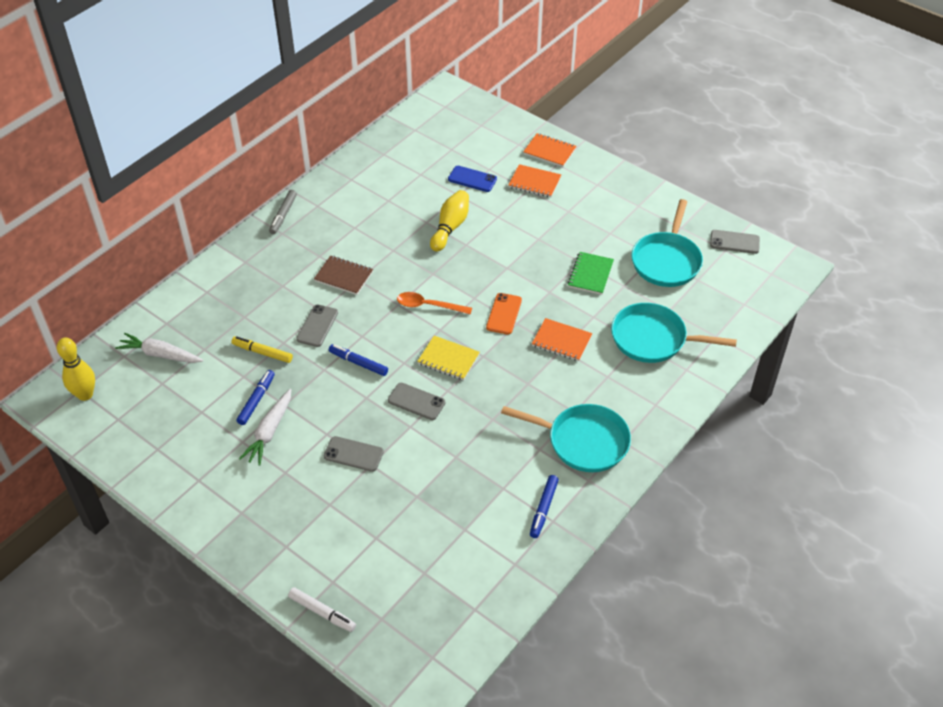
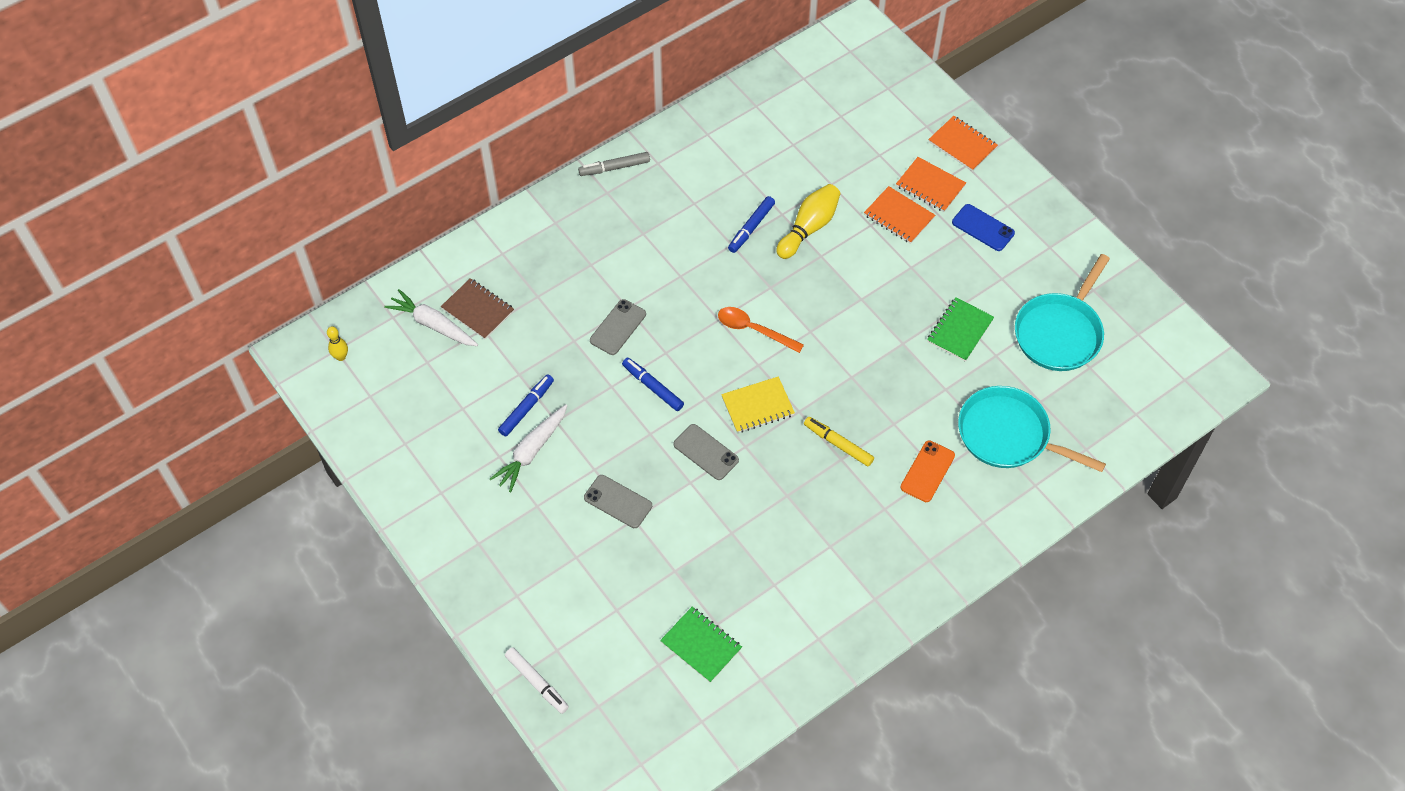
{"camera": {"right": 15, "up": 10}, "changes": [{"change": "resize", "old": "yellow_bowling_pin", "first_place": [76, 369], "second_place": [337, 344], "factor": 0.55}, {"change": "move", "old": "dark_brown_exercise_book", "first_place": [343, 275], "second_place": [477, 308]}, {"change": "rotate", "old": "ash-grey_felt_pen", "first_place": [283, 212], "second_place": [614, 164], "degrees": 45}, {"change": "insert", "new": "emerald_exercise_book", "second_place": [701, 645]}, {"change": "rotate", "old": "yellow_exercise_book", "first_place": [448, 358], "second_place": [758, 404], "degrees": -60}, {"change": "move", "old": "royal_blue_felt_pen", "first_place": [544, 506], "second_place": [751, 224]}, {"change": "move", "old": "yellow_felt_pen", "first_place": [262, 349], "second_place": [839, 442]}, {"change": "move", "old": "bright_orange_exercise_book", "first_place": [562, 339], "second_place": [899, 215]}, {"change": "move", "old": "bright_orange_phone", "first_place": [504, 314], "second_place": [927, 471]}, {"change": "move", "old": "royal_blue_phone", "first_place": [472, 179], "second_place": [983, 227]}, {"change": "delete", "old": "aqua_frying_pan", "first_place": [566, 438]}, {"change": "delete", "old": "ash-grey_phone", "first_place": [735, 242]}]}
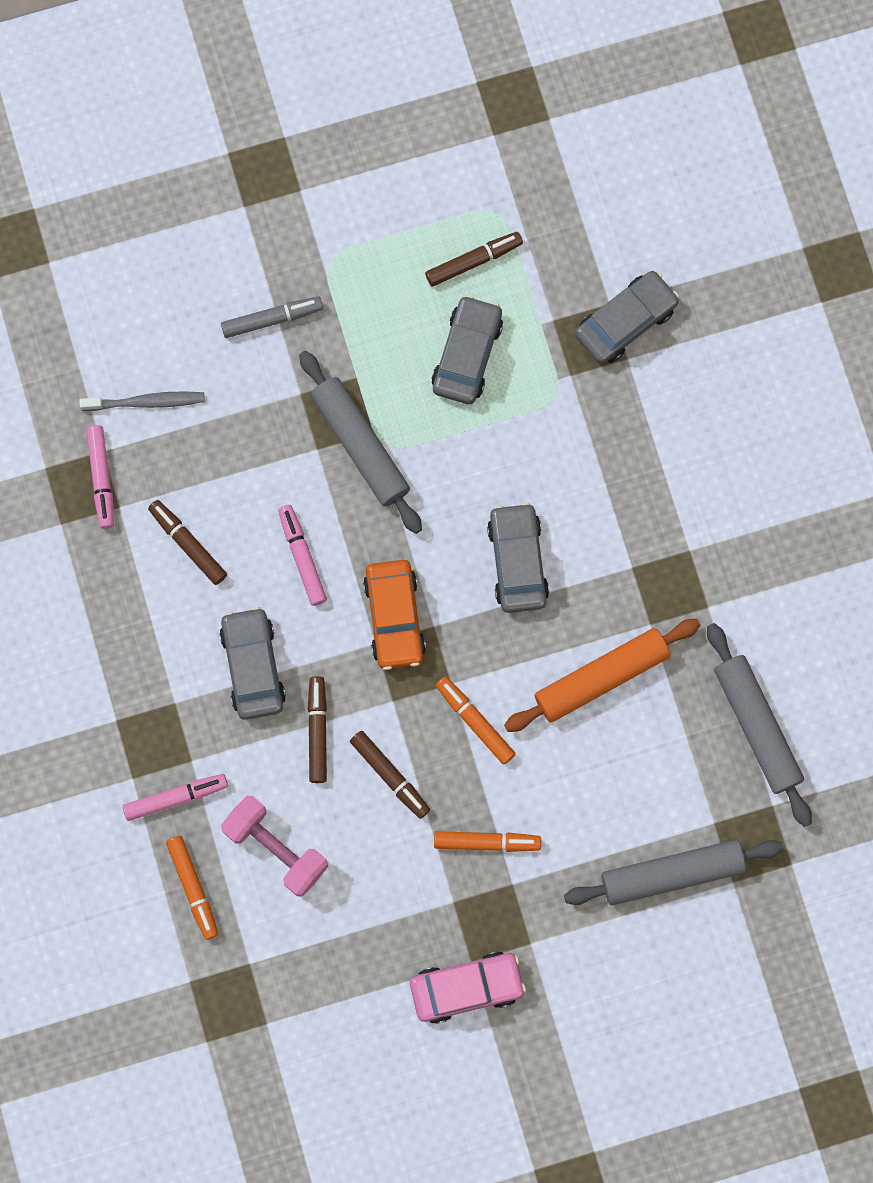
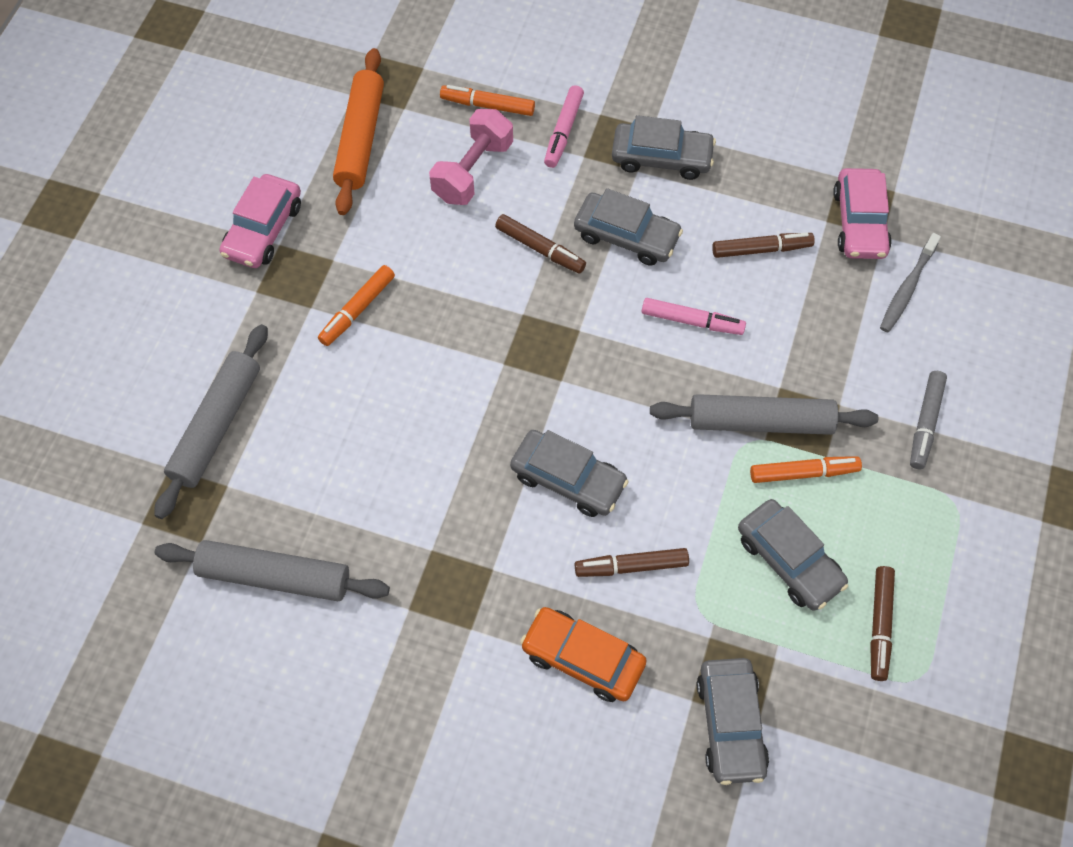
{"camera": {"right": 125, "up": -15}, "changes": [{"change": "move", "old": "bright_orange_rolling_pin", "first_place": [602, 675], "second_place": [358, 131]}, {"change": "rotate", "old": "pink_free_weight", "first_place": [274, 846], "second_place": [471, 157], "degrees": -45}, {"change": "move", "old": "bright_orange_automobile", "first_place": [394, 615], "second_place": [583, 654]}, {"change": "move", "old": "dark_brown_felt_pen", "first_place": [390, 775], "second_place": [632, 562]}, {"change": "insert", "new": "ash-grey_automobile", "second_place": [664, 147]}, {"change": "move", "old": "bright_orange_felt_pen", "first_place": [475, 721], "second_place": [806, 469]}, {"change": "replace", "old": "pink_felt_pen", "new": "pink_automobile", "first_place": [100, 477], "second_place": [862, 213]}]}
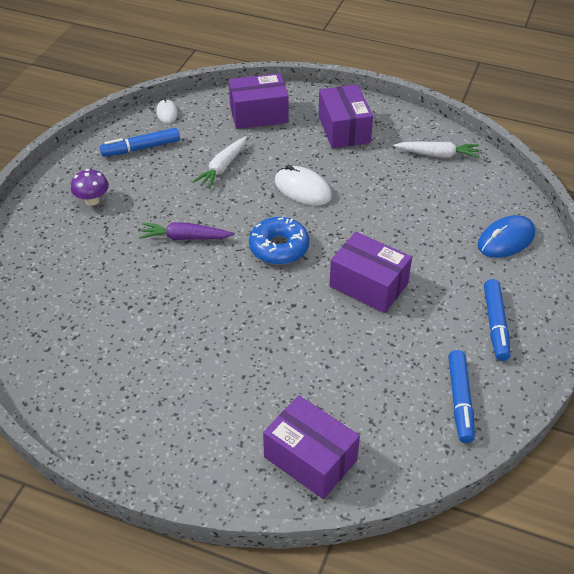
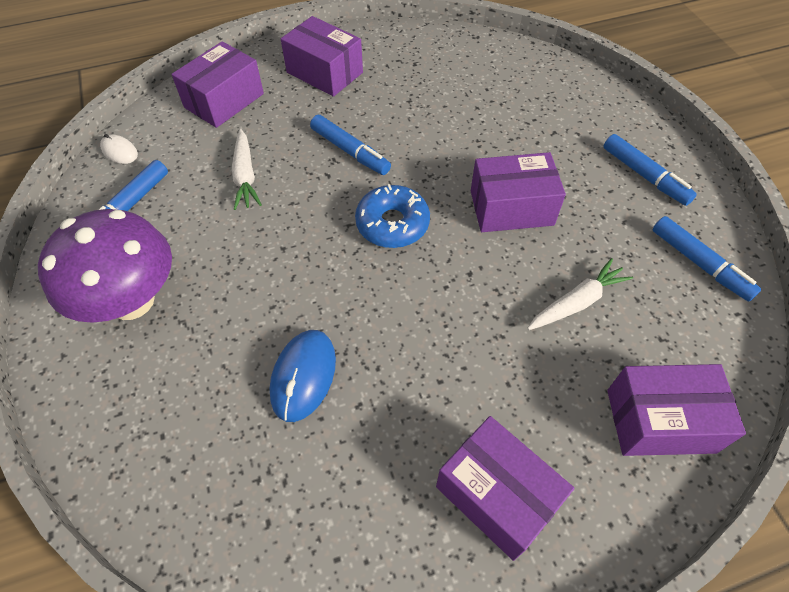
{"camera": {"right": -40, "up": 10}, "changes": [{"change": "resize", "old": "purple_mushroom", "first_place": [90, 187], "second_place": [105, 266], "factor": 2.2}, {"change": "move", "old": "royal_blue_mouse", "first_place": [506, 236], "second_place": [303, 376]}, {"change": "replace", "old": "snow-white_mouse", "new": "royal_blue_felt_pen", "first_place": [303, 185], "second_place": [350, 145]}, {"change": "insert", "new": "purple_package", "second_place": [505, 488]}, {"change": "move", "old": "snow-white_carrot", "first_place": [437, 149], "second_place": [580, 294]}, {"change": "delete", "old": "purple_carrot", "first_place": [186, 231]}]}
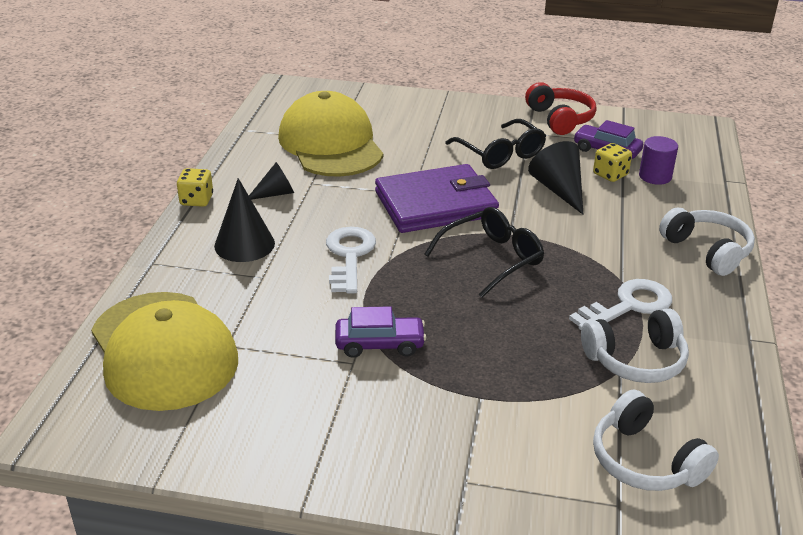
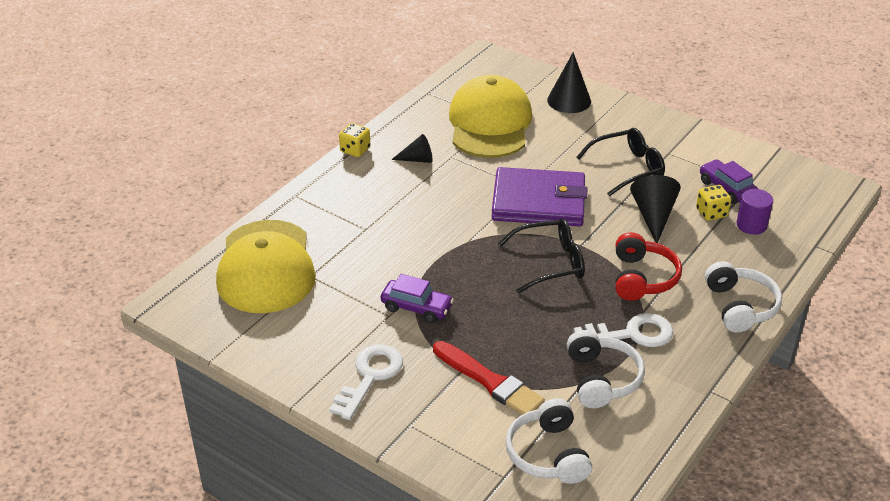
{"camera": {"right": 25, "up": 5}, "changes": [{"change": "move", "old": "snow-white_latchkey", "first_place": [351, 260], "second_place": [366, 382]}, {"change": "insert", "new": "scarlet_paintbrush", "second_place": [489, 378]}, {"change": "move", "old": "ebony_cone_shape", "first_place": [244, 220], "second_place": [569, 82]}, {"change": "rotate", "old": "snow-white_over-ear_headphones", "first_place": [635, 345], "second_place": [606, 369], "degrees": -105}, {"change": "rotate", "old": "ebony_eyeglasses", "first_place": [495, 144], "second_place": [620, 162], "degrees": -105}, {"change": "move", "old": "scarlet_over-ear_headphones", "first_place": [561, 108], "second_place": [648, 266]}]}
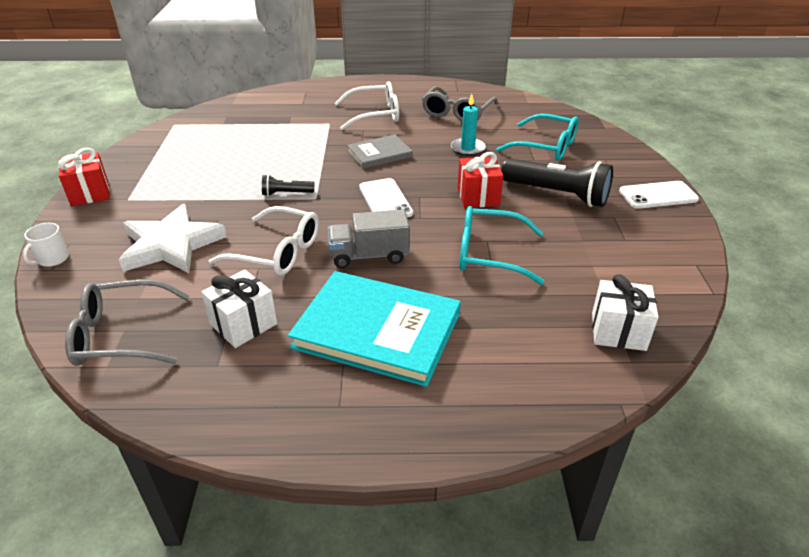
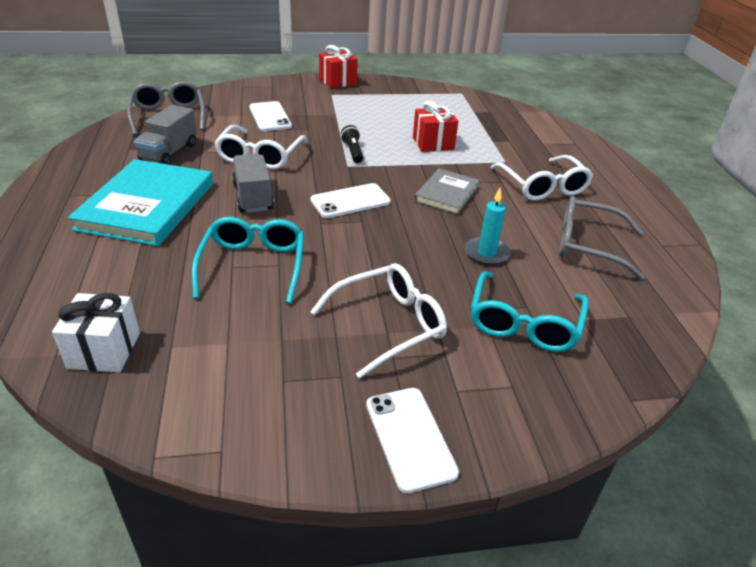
{"camera": {"right": 80, "up": 0}, "changes": [{"change": "replace", "old": "snow-white_gift", "new": "ash-grey_toy_truck", "first_place": [239, 309], "second_place": [165, 135]}, {"change": "replace", "old": "snow-white_five-pointed_star", "new": "snow-white_phone", "first_place": [173, 238], "second_place": [270, 116]}, {"change": "replace", "old": "ebony_torch", "new": "snow-white_eyeglasses", "first_place": [557, 183], "second_place": [378, 321]}, {"change": "move", "old": "scarlet_gift", "first_place": [480, 180], "second_place": [435, 126]}, {"change": "rotate", "old": "ash-grey_book", "first_place": [380, 151], "second_place": [447, 191], "degrees": 60}, {"change": "delete", "old": "snow-white_coffee_mug", "first_place": [46, 245]}]}
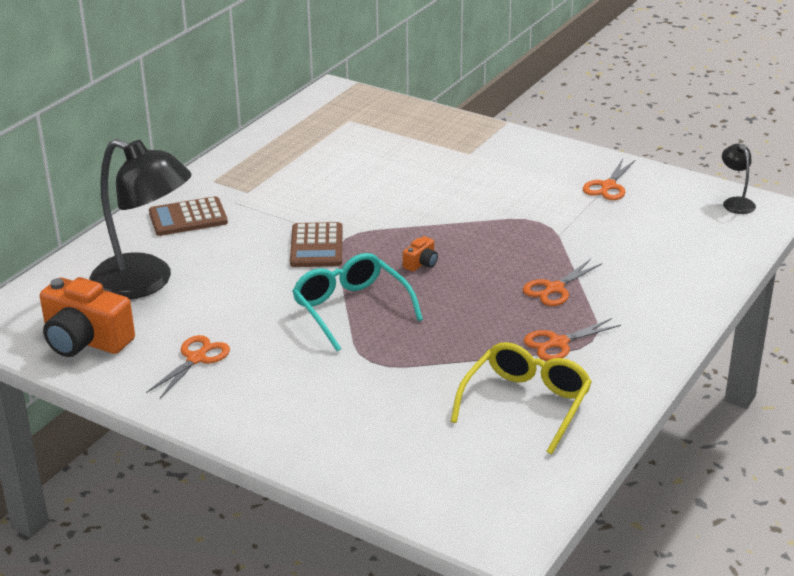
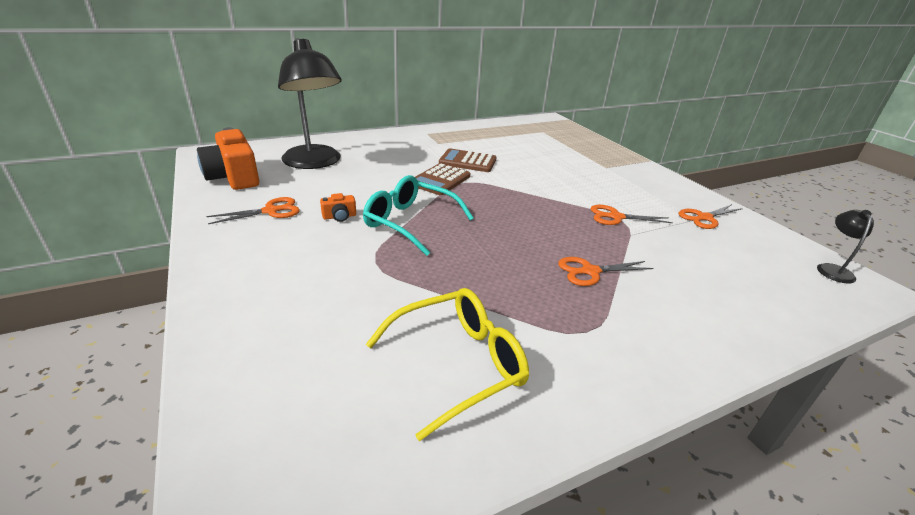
{"camera": {"right": 30, "up": 0}, "changes": [{"change": "move", "old": "bright_orange_compact_camera", "first_place": [420, 254], "second_place": [338, 207]}, {"change": "rotate", "old": "aqua_eyeglasses", "first_place": [357, 302], "second_place": [418, 215], "degrees": -60}, {"change": "move", "old": "dark_brown_calculator", "first_place": [188, 216], "second_place": [468, 160]}, {"change": "move", "old": "bright_orange_scissors", "first_place": [572, 339], "second_place": [631, 215]}]}
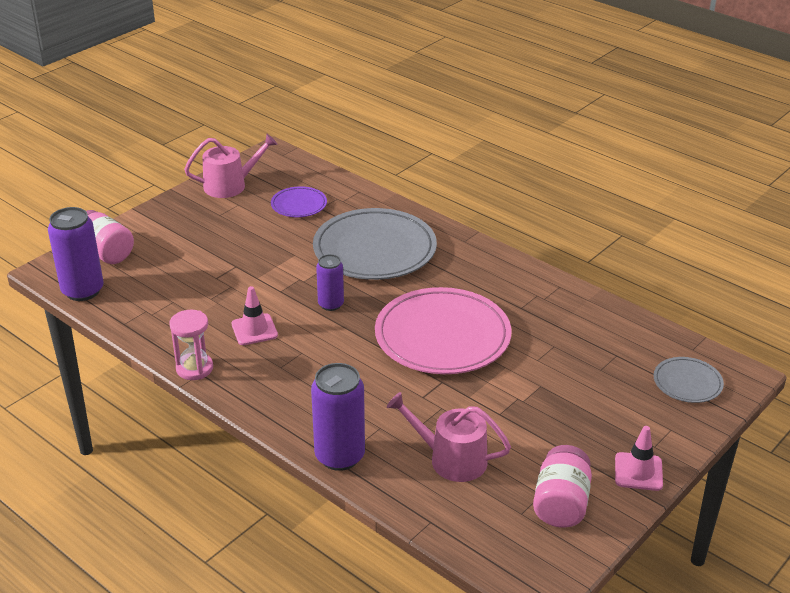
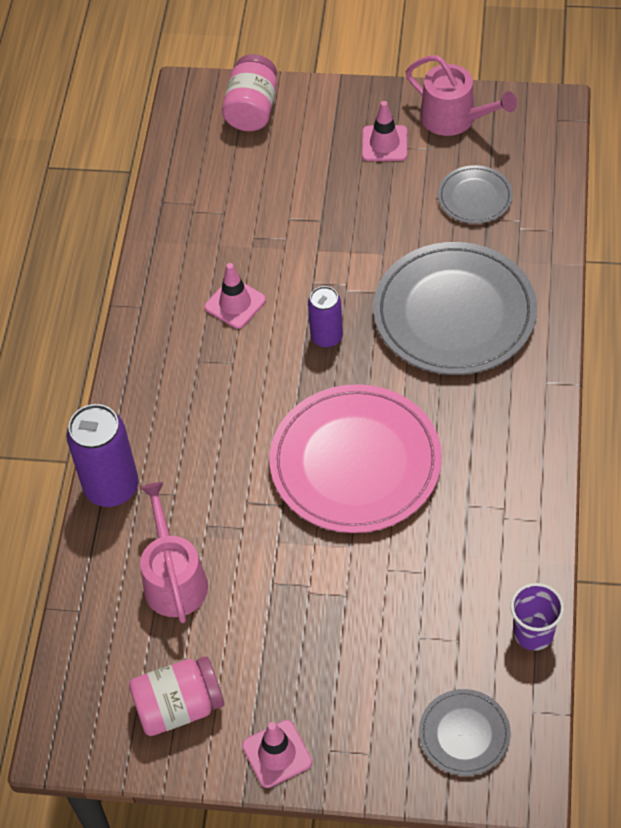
{"camera": {"right": 60, "up": 20}, "changes": [{"change": "insert", "new": "pink_traffic_cone", "second_place": [384, 131]}, {"change": "recolor", "old": "purple_plate", "new": "ash-grey_plate", "first_place": [299, 201], "second_place": [475, 194]}, {"change": "insert", "new": "purple_cup", "second_place": [537, 617]}, {"change": "delete", "old": "purple_can", "first_place": [76, 254]}, {"change": "delete", "old": "pink_sand_timer", "first_place": [191, 345]}]}
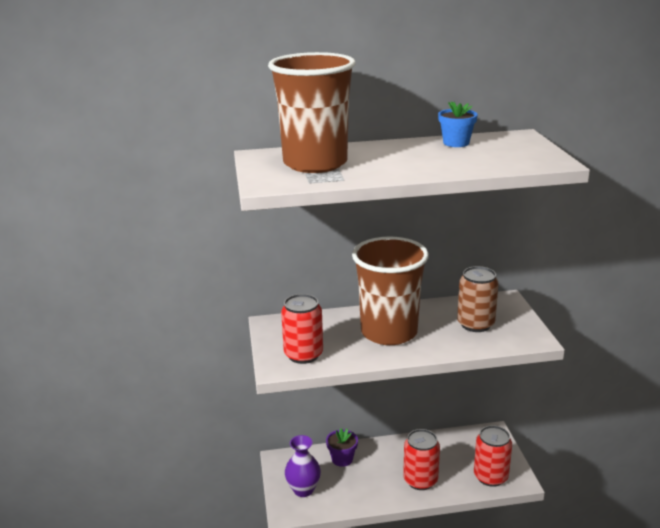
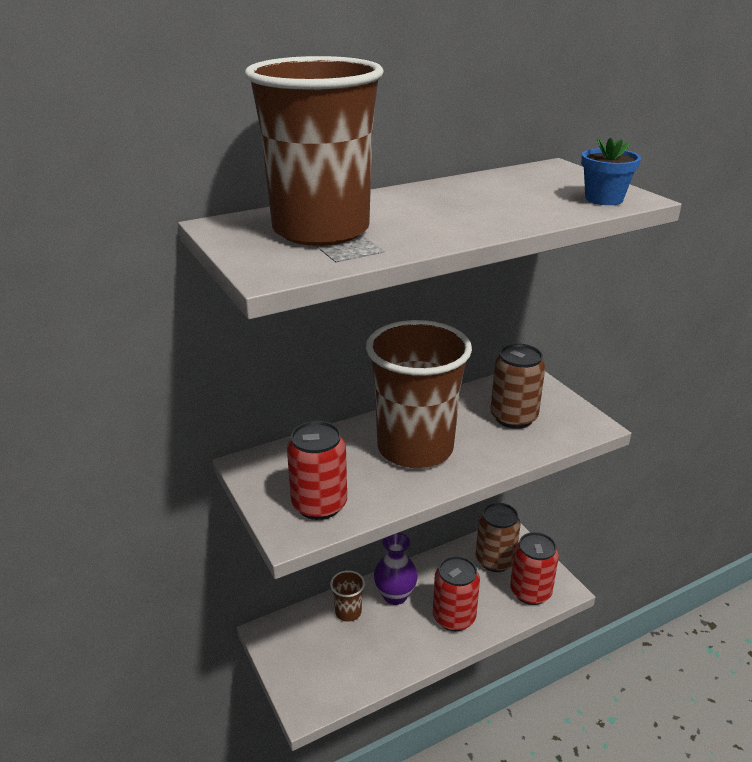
{"camera": {"right": -20, "up": 5}, "changes": [{"change": "replace", "old": "purple_flower_pot", "new": "dark_brown_cup", "first_place": [342, 447], "second_place": [347, 596]}, {"change": "move", "old": "purple_tall_vase", "first_place": [303, 466], "second_place": [396, 569]}, {"change": "insert", "new": "dark_brown_can", "second_place": [498, 537]}, {"change": "move", "old": "royal_blue_flower_pot", "first_place": [458, 124], "second_place": [611, 171]}]}
